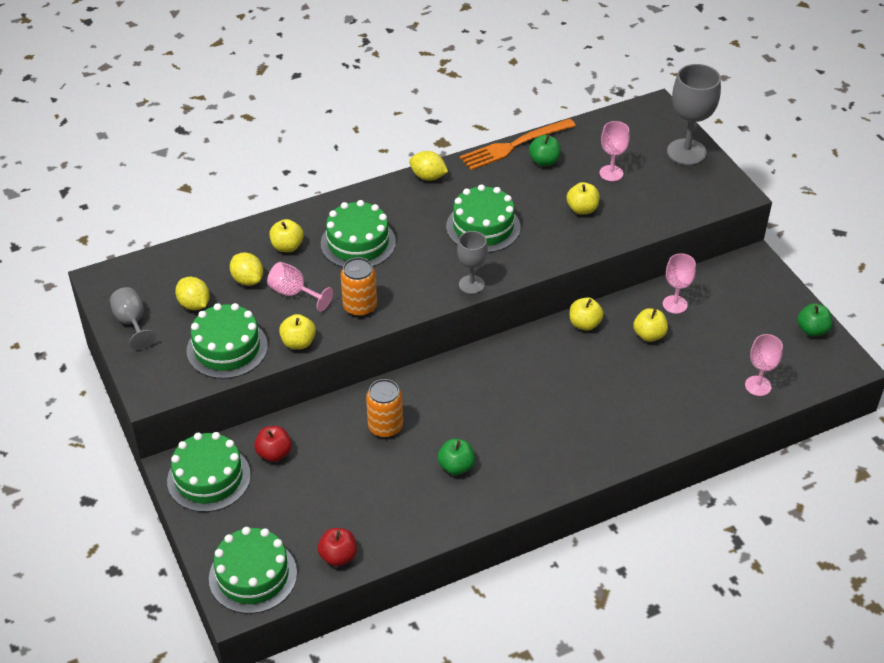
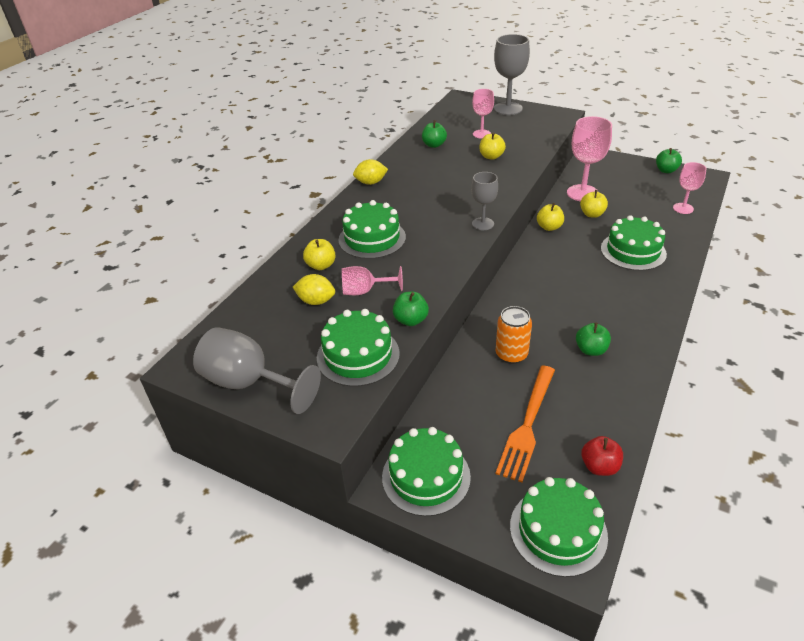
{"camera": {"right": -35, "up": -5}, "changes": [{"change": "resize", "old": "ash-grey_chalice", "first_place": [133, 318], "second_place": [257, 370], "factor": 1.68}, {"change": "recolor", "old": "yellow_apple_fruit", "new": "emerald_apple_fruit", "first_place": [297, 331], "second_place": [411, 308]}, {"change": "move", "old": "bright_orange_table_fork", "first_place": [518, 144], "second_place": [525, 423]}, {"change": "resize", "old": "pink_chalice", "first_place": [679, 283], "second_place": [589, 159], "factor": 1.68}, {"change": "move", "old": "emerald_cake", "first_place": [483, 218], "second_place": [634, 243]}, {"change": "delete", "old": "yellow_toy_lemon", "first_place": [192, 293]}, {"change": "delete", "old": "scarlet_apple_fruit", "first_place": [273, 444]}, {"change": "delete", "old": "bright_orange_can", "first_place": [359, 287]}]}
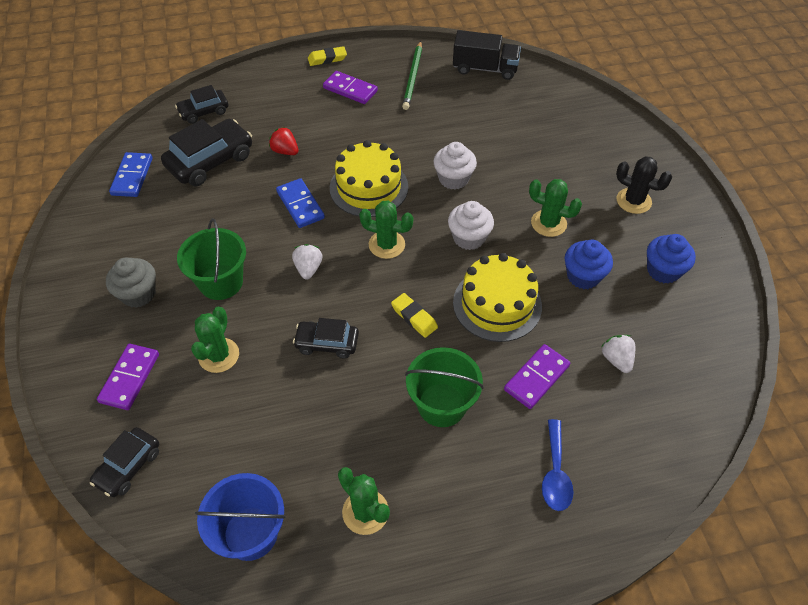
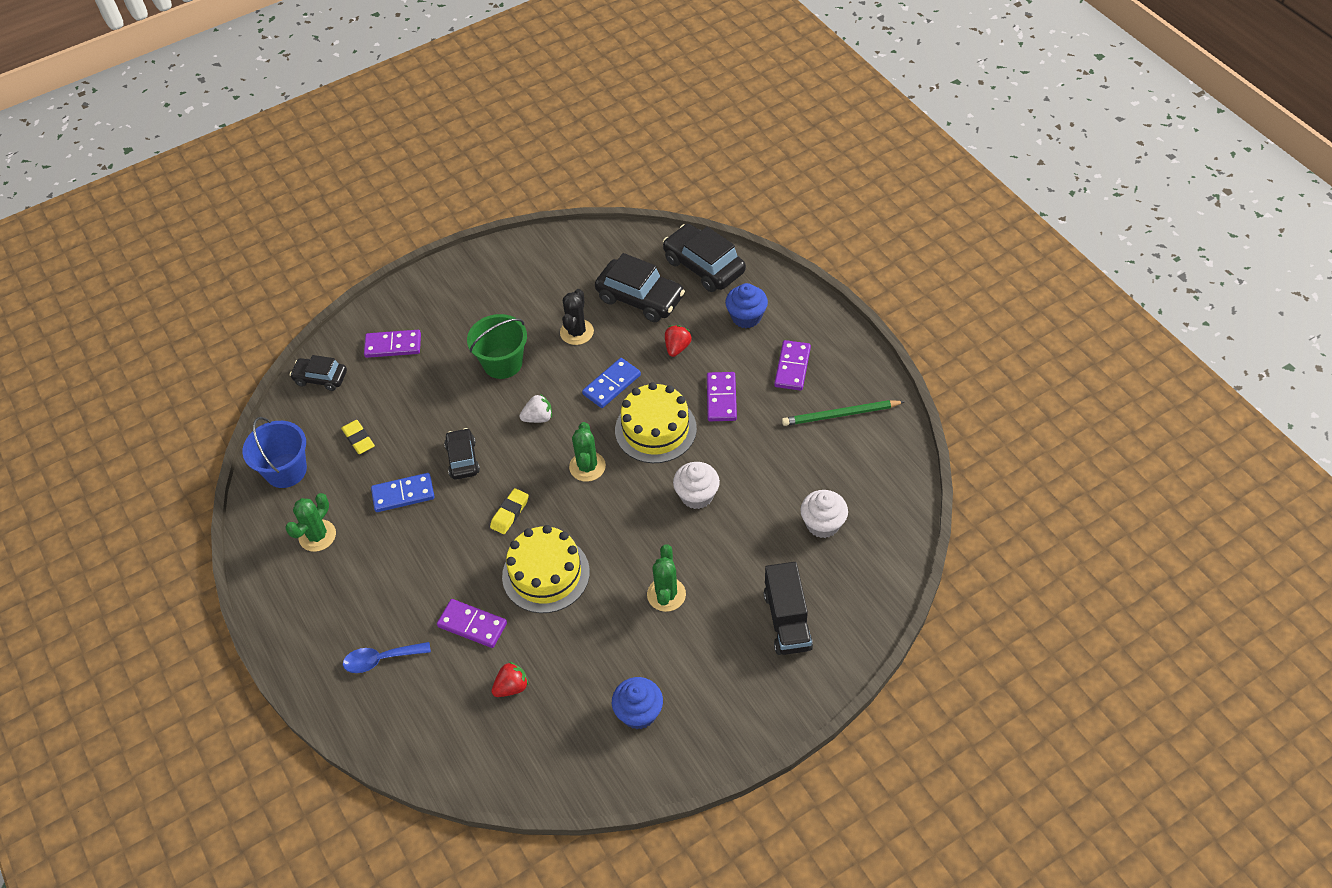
{"camera": {"right": 75, "up": 0}, "changes": [{"change": "move", "old": "yellow_eraser", "first_place": [327, 56], "second_place": [358, 437]}, {"change": "move", "old": "royal_blue_domino_piece", "first_place": [130, 174], "second_place": [402, 492]}, {"change": "recolor", "old": "snow-white_berry", "new": "scarlet_berry", "first_place": [618, 354], "second_place": [510, 679]}, {"change": "move", "old": "ebony_cactus", "first_place": [644, 185], "second_place": [577, 317]}, {"change": "resize", "old": "ebony_automobile", "first_place": [201, 104], "second_place": [704, 258], "factor": 1.67}, {"change": "insert", "new": "purple_domino_piece", "second_place": [722, 396]}, {"change": "move", "old": "royal_blue_fairy_cake", "first_place": [589, 264], "second_place": [746, 305]}, {"change": "move", "old": "ebony_toy_truck", "first_place": [487, 55], "second_place": [788, 608]}, {"change": "move", "old": "snow-white_fairy_cake", "first_place": [471, 225], "second_place": [824, 514]}, {"change": "delete", "old": "ash-grey_fairy_cake", "first_place": [131, 282]}, {"change": "delete", "old": "emerald_cactus", "first_place": [215, 340]}, {"change": "delete", "old": "emerald_bucket", "first_place": [444, 387]}]}
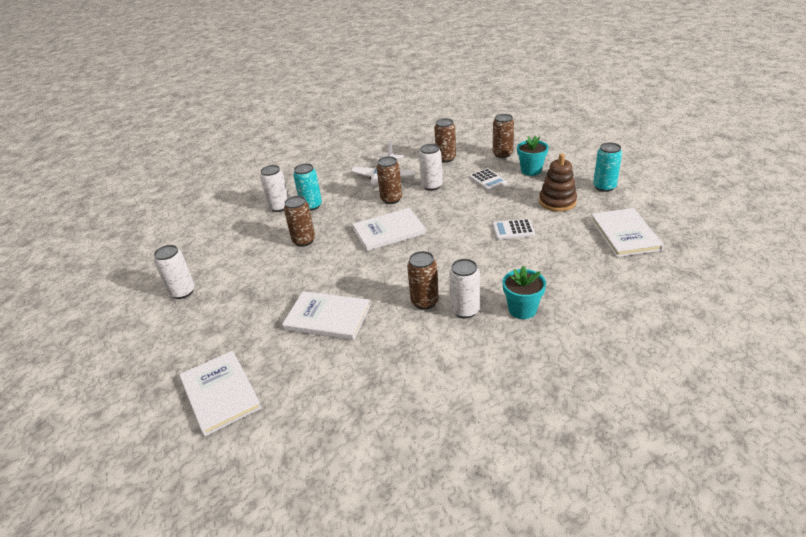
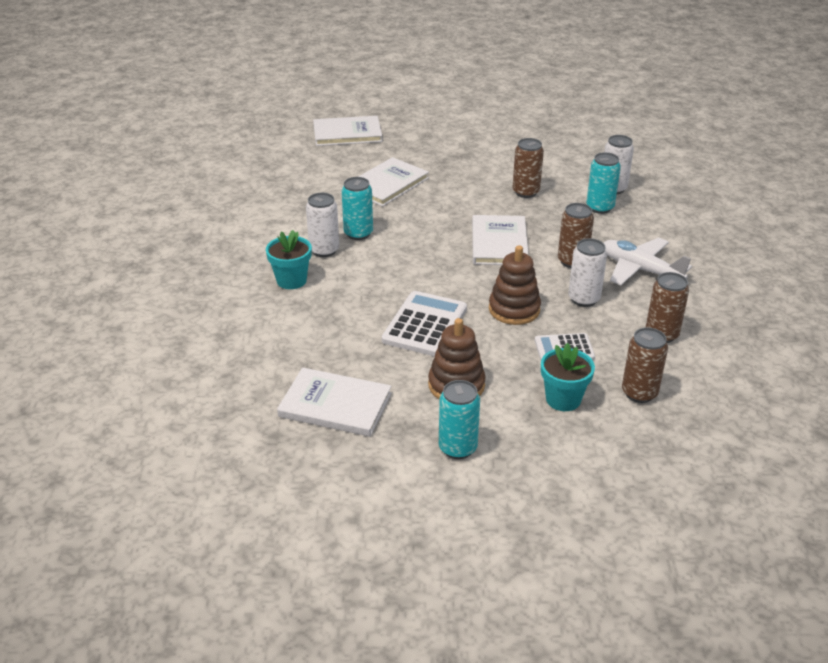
{"camera": {"right": 110, "up": 0}, "changes": [{"change": "recolor", "old": "dark_brown_can", "new": "aqua_can", "first_place": [423, 280], "second_place": [357, 208]}, {"change": "resize", "old": "snow-white_calculator", "first_place": [513, 229], "second_place": [424, 323], "factor": 1.64}, {"change": "insert", "new": "dark_brown_stacking_rings", "second_place": [515, 285]}, {"change": "delete", "old": "snow-white_can", "first_place": [174, 272]}]}
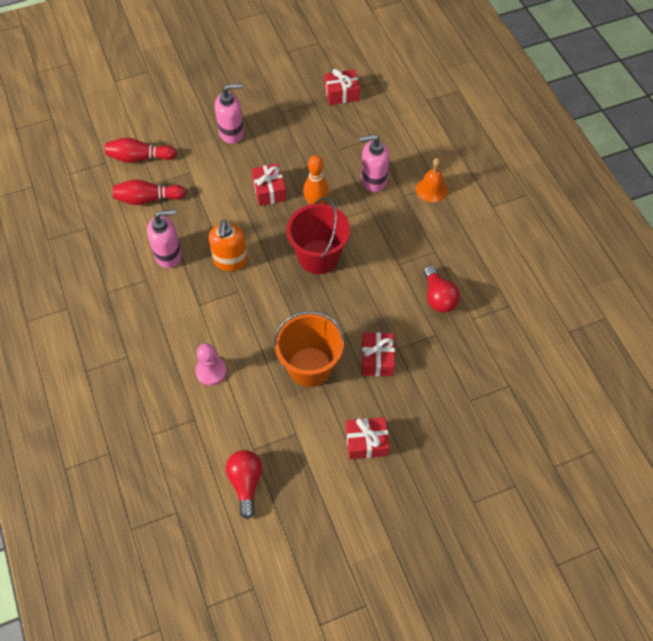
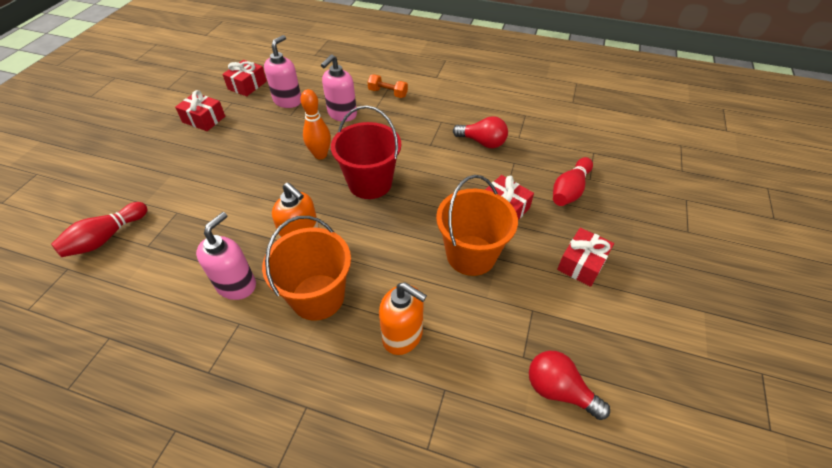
{"camera": {"right": -50, "up": -10}, "changes": [{"change": "move", "old": "scarlet_gift", "first_place": [268, 185], "second_place": [200, 110]}, {"change": "insert", "new": "bright_orange_bucket", "second_place": [306, 268]}, {"change": "move", "old": "pink_pump_bottle", "first_place": [229, 113], "second_place": [282, 71]}, {"change": "replace", "old": "bright_orange_bell", "new": "bright_orange_free_weight", "first_place": [432, 180], "second_place": [388, 86]}, {"change": "replace", "old": "pink_chess_pawn", "new": "bright_orange_pump_bottle", "first_place": [211, 364], "second_place": [403, 318]}, {"change": "move", "old": "scarlet_bowling_pin", "first_place": [149, 192], "second_place": [573, 181]}]}
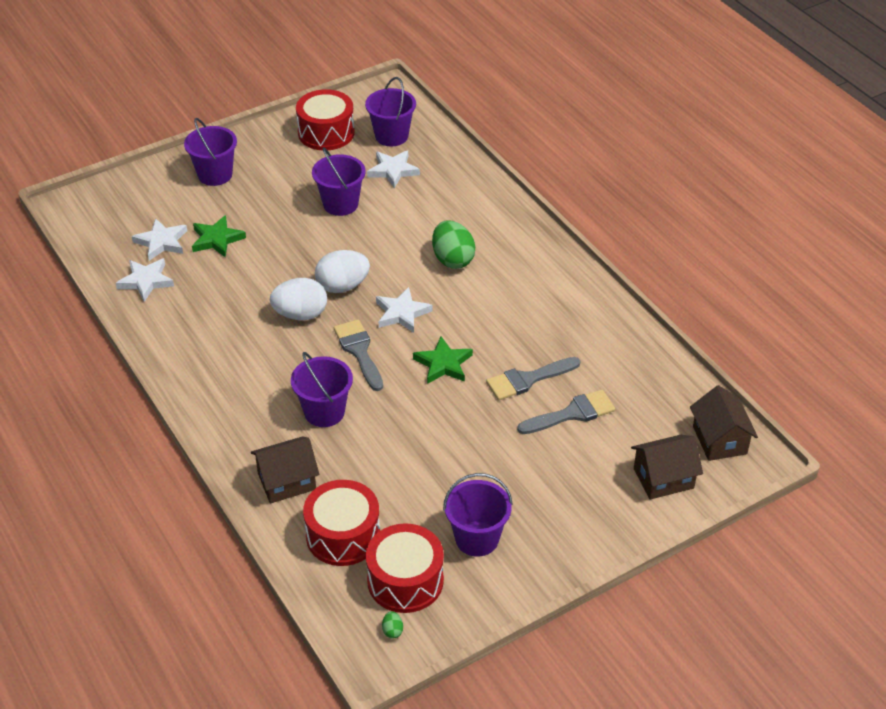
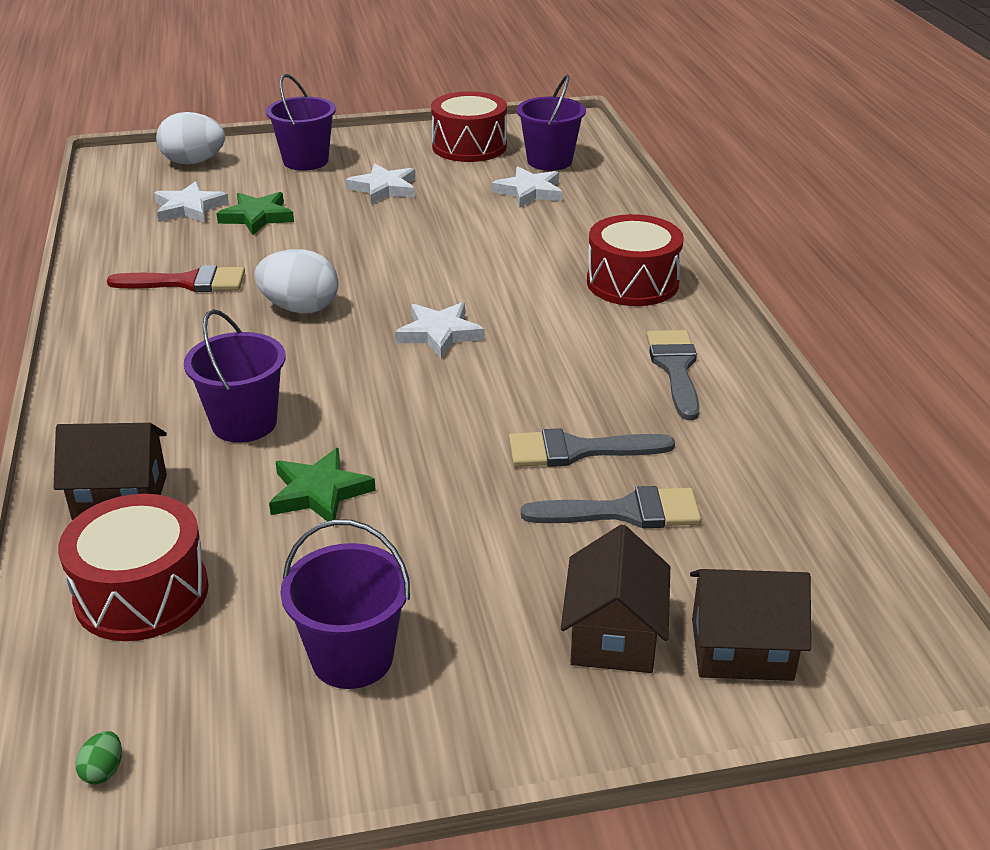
{"camera": {"right": 20, "up": -10}, "changes": [{"change": "insert", "new": "scarlet_paintbrush", "second_place": [176, 278]}, {"change": "move", "old": "snow-white_egg_shape", "first_place": [342, 271], "second_place": [190, 138]}, {"change": "move", "old": "emerald_five-pointed_star", "first_place": [443, 360], "second_place": [322, 487]}, {"change": "move", "old": "snow-white_five-pointed_star", "first_place": [145, 280], "second_place": [380, 183]}, {"change": "move", "old": "dark_brown_toy_house", "first_place": [724, 423], "second_place": [615, 599]}, {"change": "move", "old": "scarlet_snare_drum", "first_place": [405, 568], "second_place": [635, 260]}, {"change": "move", "old": "ash-grey_paintbrush", "first_place": [358, 355], "second_place": [673, 375]}, {"change": "delete", "old": "purple_bucket", "first_place": [338, 181]}, {"change": "delete", "old": "emerald_egg_shape", "first_place": [453, 244]}]}
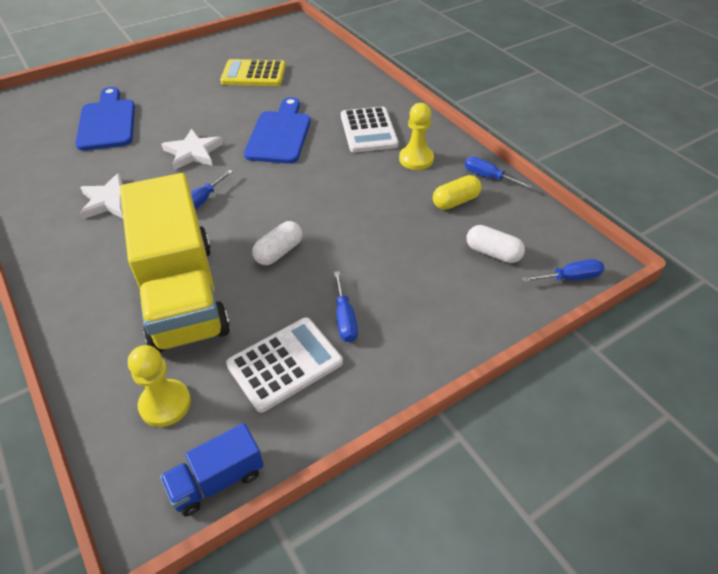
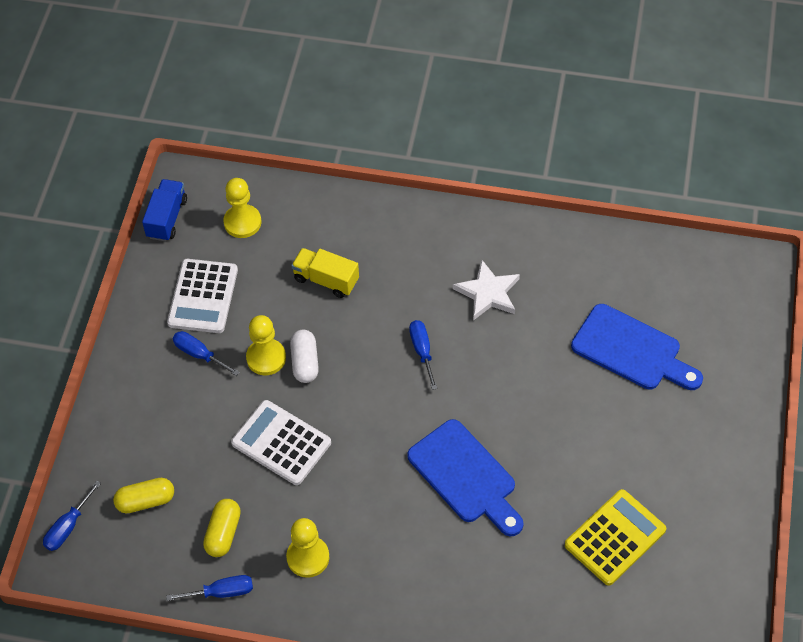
{"camera": {"right": 135, "up": 10}, "changes": [{"change": "recolor", "old": "snow-white_capsule", "new": "yellow_capsule", "first_place": [496, 244], "second_place": [143, 495]}, {"change": "move", "old": "snow-white_calculator", "first_place": [370, 129], "second_place": [281, 442]}, {"change": "insert", "new": "yellow_chess_pawn", "second_place": [266, 345]}, {"change": "resize", "old": "yellow_toy_truck", "first_place": [175, 263], "second_place": [325, 273], "factor": 0.44}, {"change": "delete", "old": "snow-white_five-pointed_star", "first_place": [192, 149]}]}
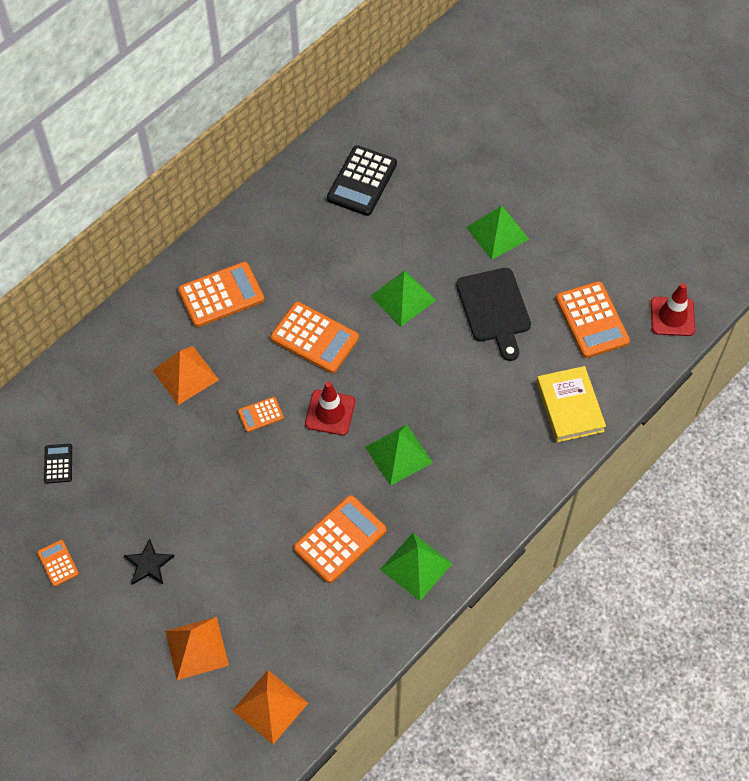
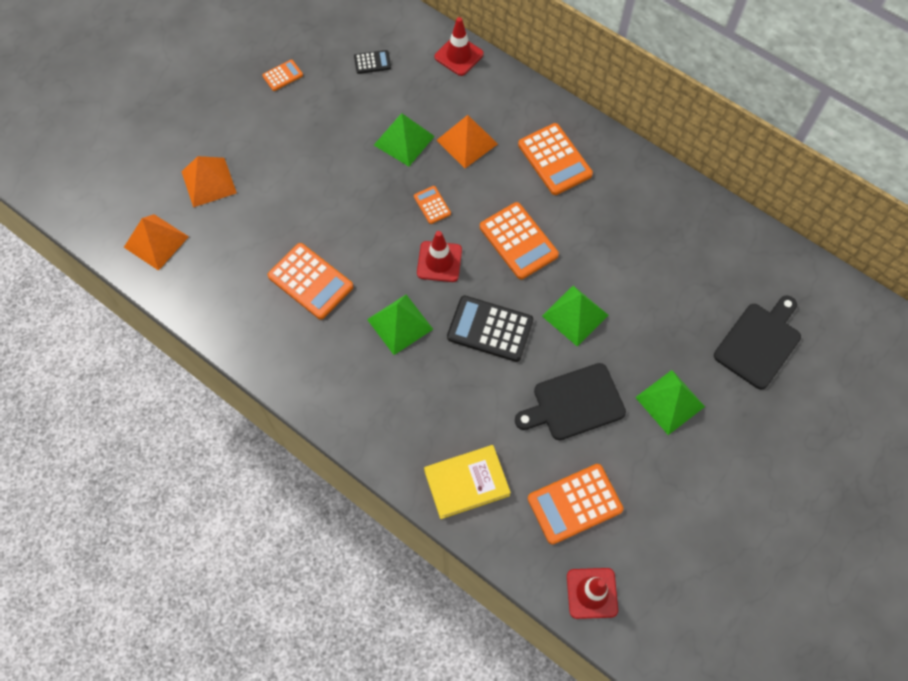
{"camera": {"right": 85, "up": 5}, "changes": [{"change": "move", "old": "emerald_solid_pyramid", "first_place": [416, 567], "second_place": [404, 140]}, {"change": "insert", "new": "scarlet_traffic_cone", "second_place": [459, 46]}, {"change": "move", "old": "ebony_calculator", "first_place": [362, 180], "second_place": [490, 329]}, {"change": "rotate", "old": "bright_orange_calculator", "first_place": [314, 337], "second_place": [519, 240], "degrees": -60}, {"change": "insert", "new": "ebony_cutting_board", "second_place": [757, 342]}, {"change": "delete", "old": "ebony_five-pointed_star", "first_place": [149, 561]}]}
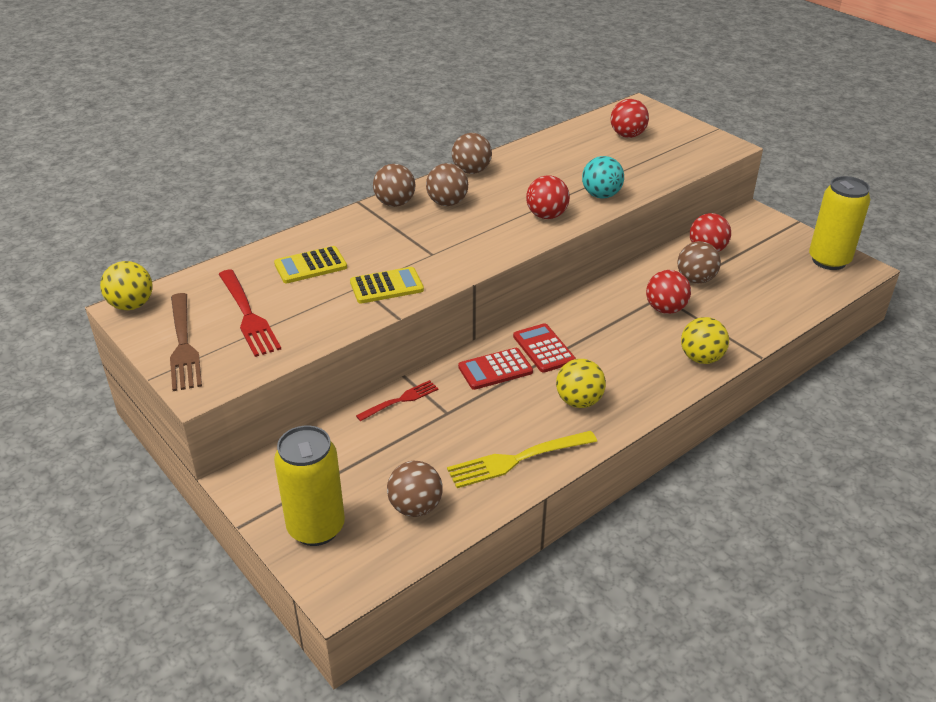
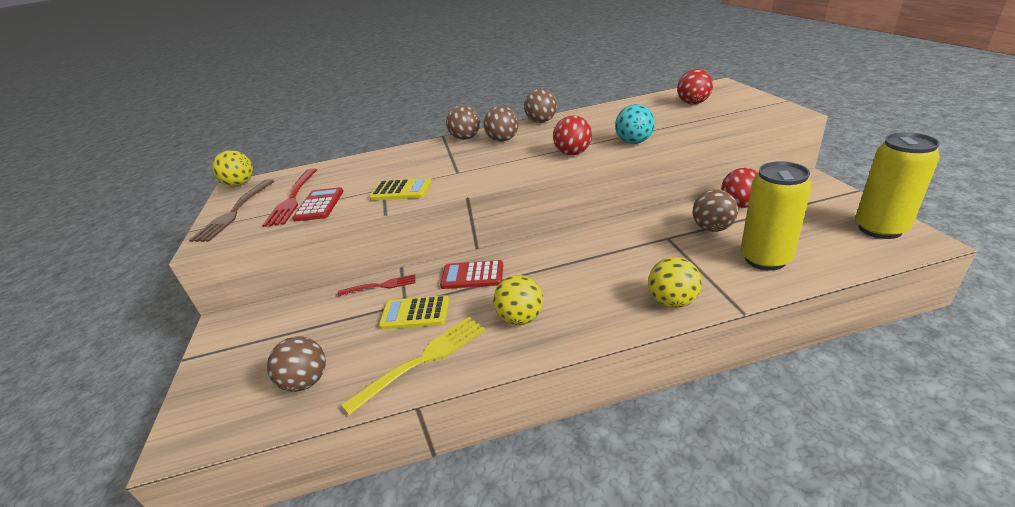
{"camera": {"right": 30, "up": -5}, "changes": [{"change": "move", "old": "scarlet_calculator", "first_place": [544, 348], "second_place": [318, 204]}, {"change": "rotate", "old": "yellow_table_fork", "first_place": [522, 459], "second_place": [413, 366], "degrees": 135}, {"change": "move", "old": "yellow_calculator", "first_place": [310, 264], "second_place": [414, 312]}, {"change": "move", "old": "yellow_can", "first_place": [309, 486], "second_place": [776, 216]}, {"change": "delete", "old": "scarlet_ball", "first_place": [668, 292]}]}
